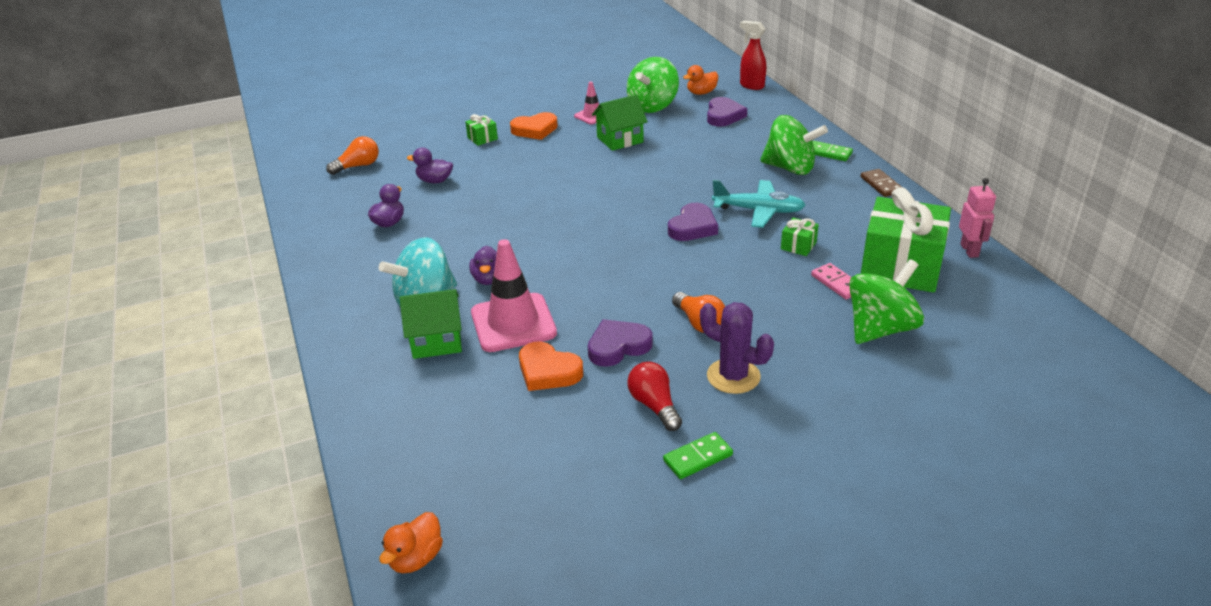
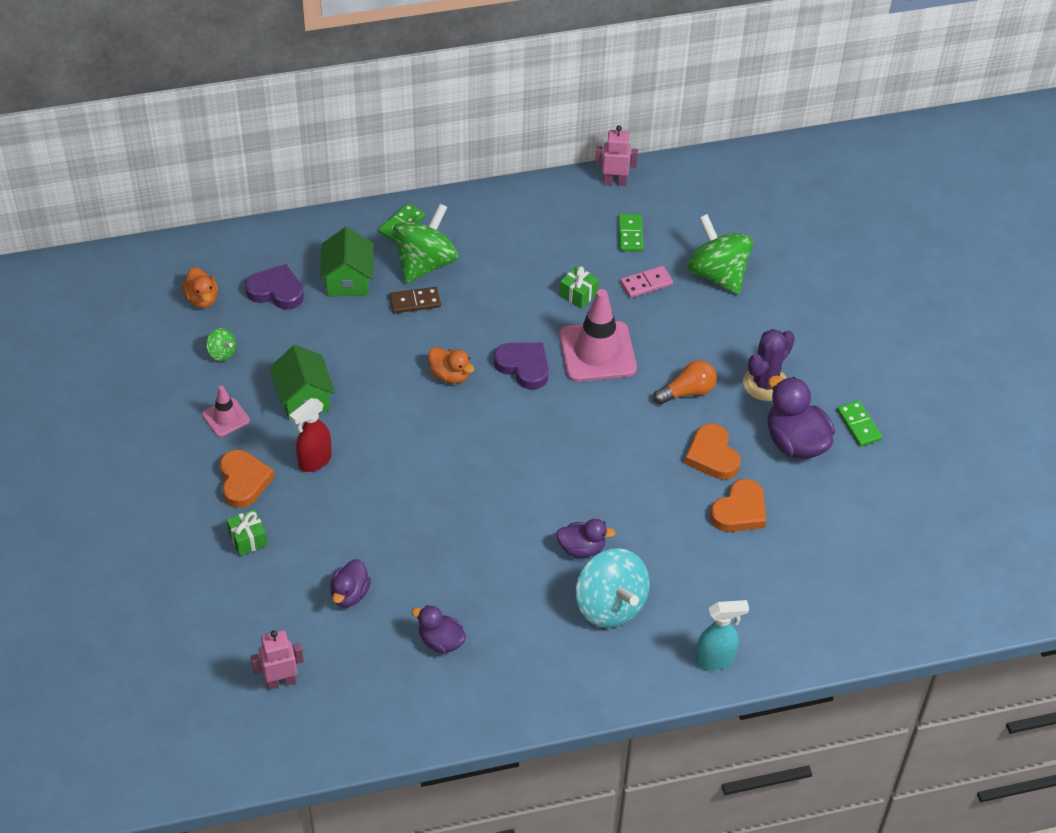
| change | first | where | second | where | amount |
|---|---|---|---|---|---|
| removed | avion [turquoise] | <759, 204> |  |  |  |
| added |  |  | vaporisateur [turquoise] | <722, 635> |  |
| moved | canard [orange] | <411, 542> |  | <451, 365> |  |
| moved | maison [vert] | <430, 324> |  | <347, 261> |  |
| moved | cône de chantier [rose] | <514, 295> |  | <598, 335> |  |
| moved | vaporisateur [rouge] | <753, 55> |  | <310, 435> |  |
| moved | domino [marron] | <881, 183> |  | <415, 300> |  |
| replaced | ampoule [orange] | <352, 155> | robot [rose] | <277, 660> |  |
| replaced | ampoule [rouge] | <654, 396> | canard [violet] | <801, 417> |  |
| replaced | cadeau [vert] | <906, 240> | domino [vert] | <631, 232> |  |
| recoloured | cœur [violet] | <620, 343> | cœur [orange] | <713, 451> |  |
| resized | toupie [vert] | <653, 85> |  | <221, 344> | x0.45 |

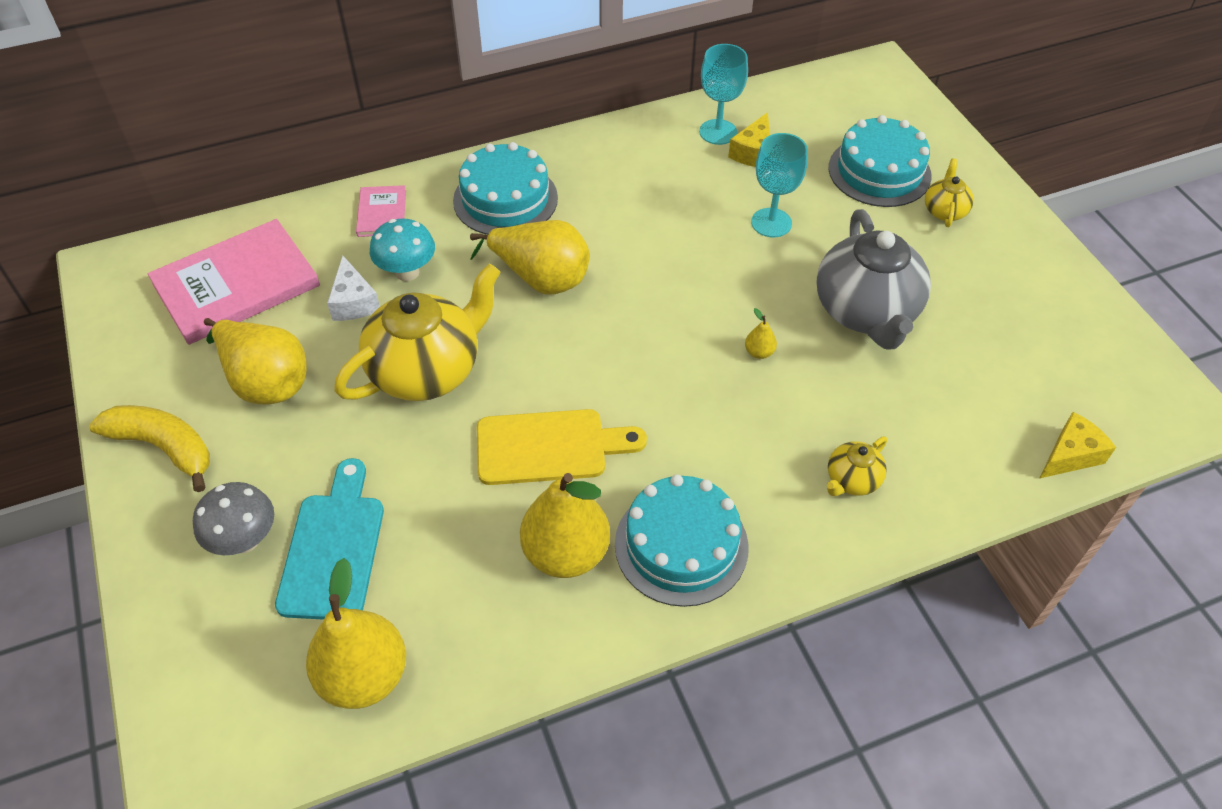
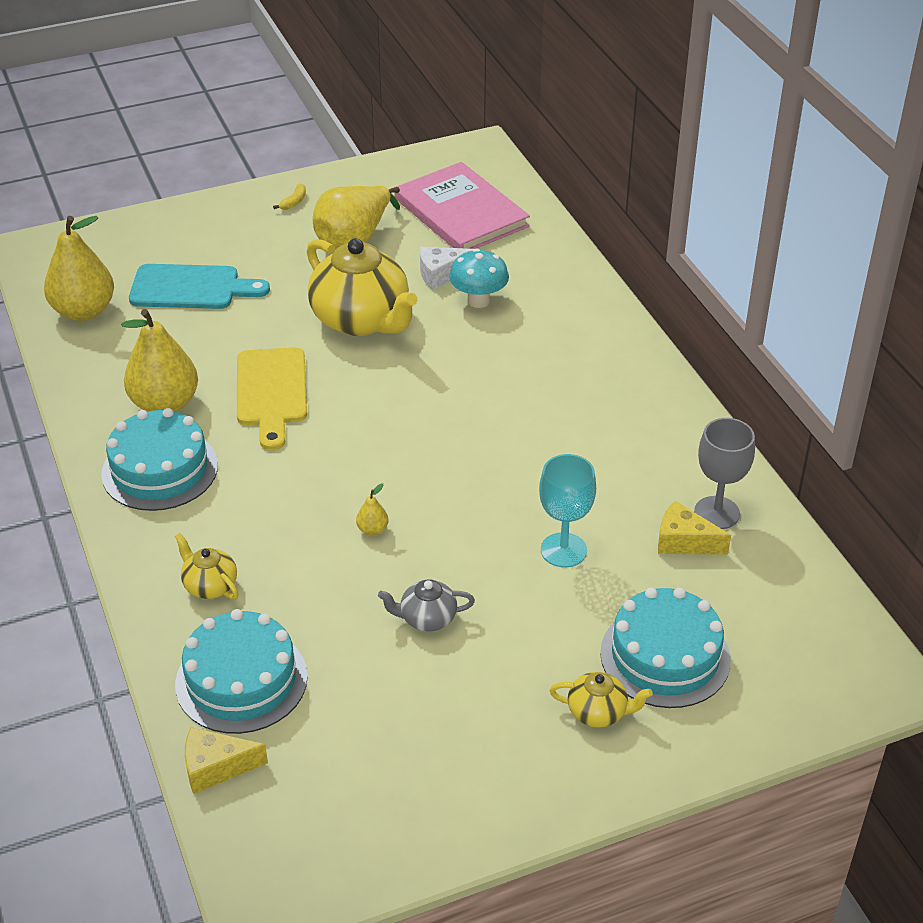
| change | first | where | second | where | amount |
|---|---|---|---|---|---|
| removed | champignon [gris] | <233, 518> |  |  |  |
| removed | livre [rose] | <381, 211> |  |  |  |
| removed | poire [jaune] | <530, 257> |  |  |  |
| moved | gâteau [turquoise] | <505, 188> |  | <241, 671> |  |
| recoloured | verre à pied [turquoise] | <723, 94> | verre à pied [gris] | <724, 473> |  |
| turned | fromage [jaune] | <1078, 445> |  | <226, 760> | 120 degrees clockwise |
| resized | banane [jaune] | <149, 448> |  | <289, 196> | x0.42 |
| resized | théière [gris] | <873, 279> |  | <426, 605> | x0.46 |

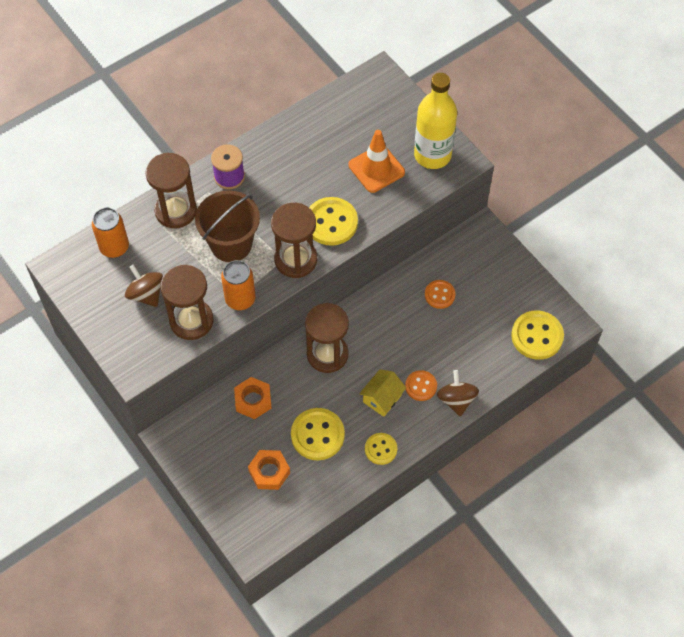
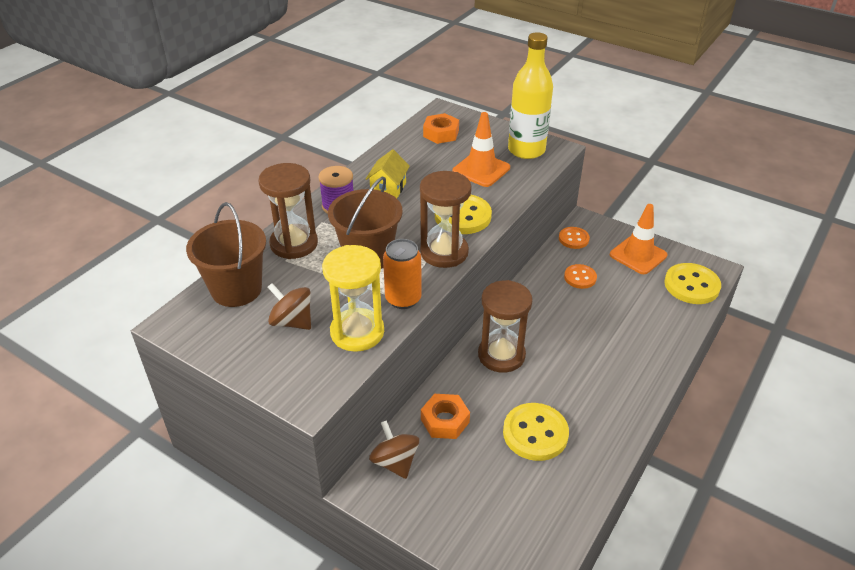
| change | first | where | second | where | amount |
|---|---|---|---|---|---|
| removed | bouton [jaune] | <381, 449> |  |  |  |
| added |  |  | cône de chantier [orange] | <638, 239> |  |
| moved | écrou [orange] | <269, 470> |  | <441, 128> |  |
| moved | maison [jaune] | <382, 393> |  | <388, 173> |  |
| moved | bouton [orange] | <421, 385> |  | <574, 238> |  |
| moved | toupie [marron] | <458, 393> |  | <394, 449> |  |
| replaced | canette [orange] | <110, 233> | seau [marron] | <226, 254> |  |
| recoloured | sablier [marron] | <186, 302> | sablier [jaune] | <353, 298> |  |

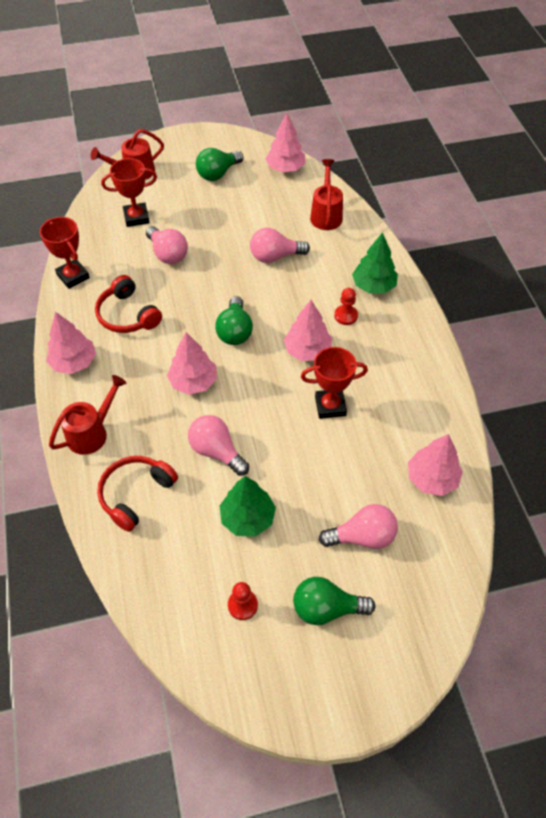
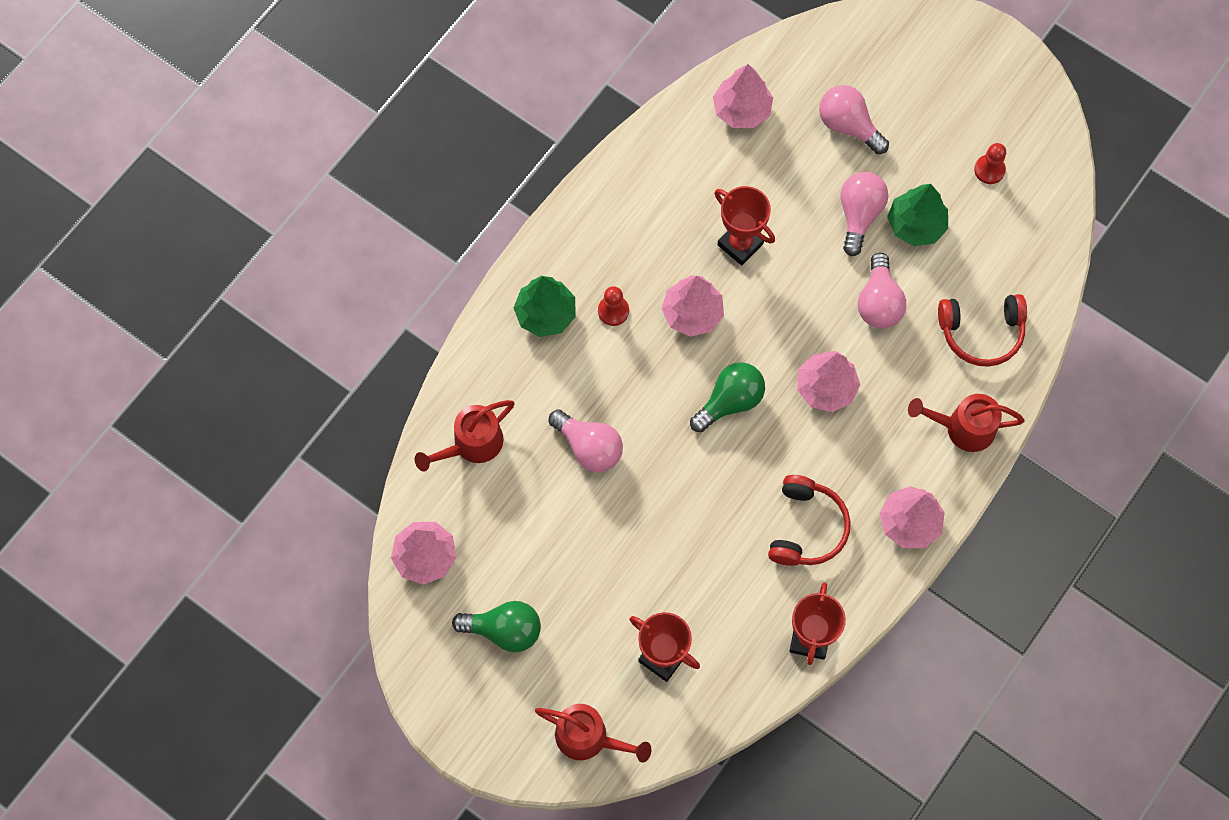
| change | first | where | second | where | amount |
|---|---|---|---|---|---|
| removed | ampoule [vert] | <334, 601> |  |  |  |
| moved | ampoule [rose] | <167, 245> |  | <864, 214> |  |

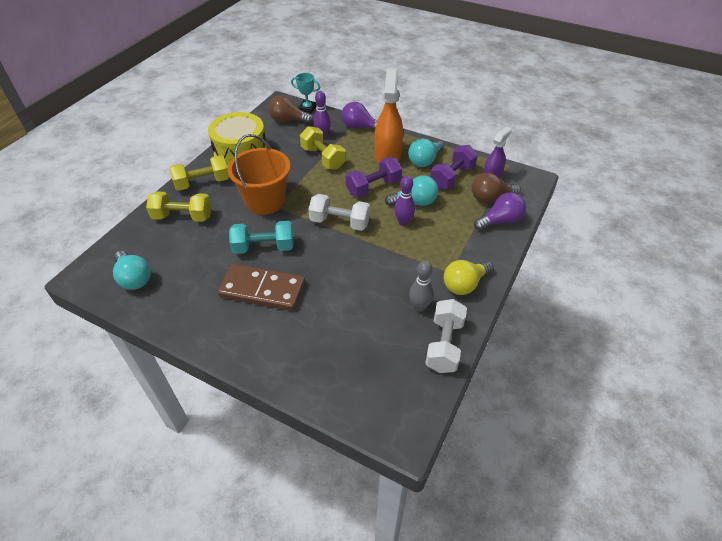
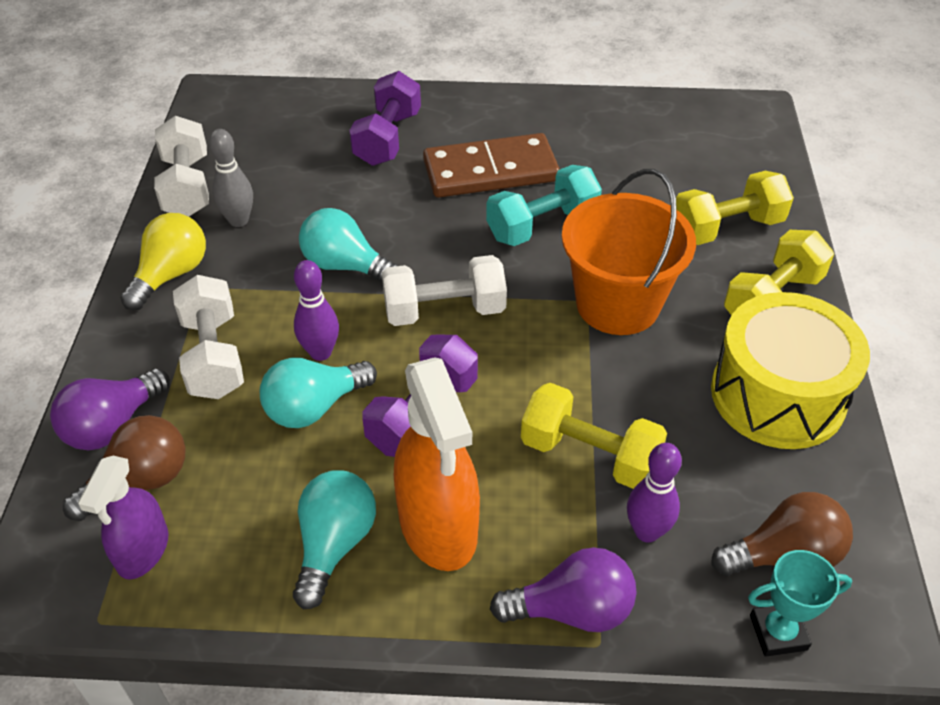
| change | first | where | second | where | amount |
|---|---|---|---|---|---|
| added |  |  | haltère [blanc] | <208, 337> |  |
| moved | ampoule [turquoise] | <132, 270> |  | <348, 245> |  |
| moved | haltère [violet] | <454, 167> |  | <385, 118> |  |

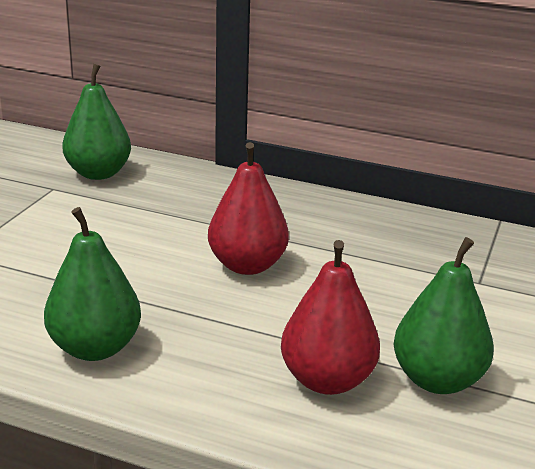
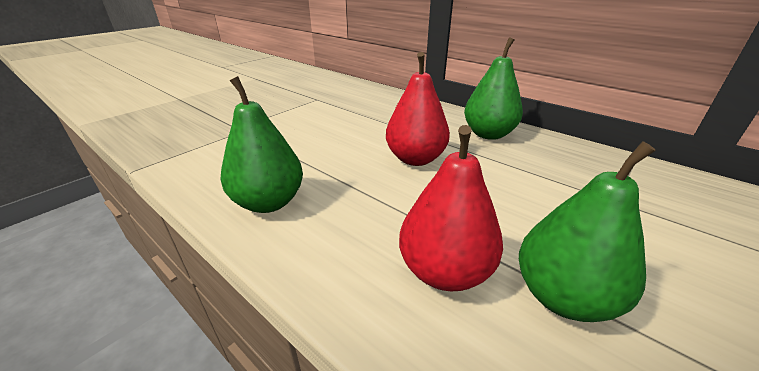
| change | first | where | second | where | amount |
|---|---|---|---|---|---|
| moved | poire [vert] | <96, 122> |  | <493, 88> |  |

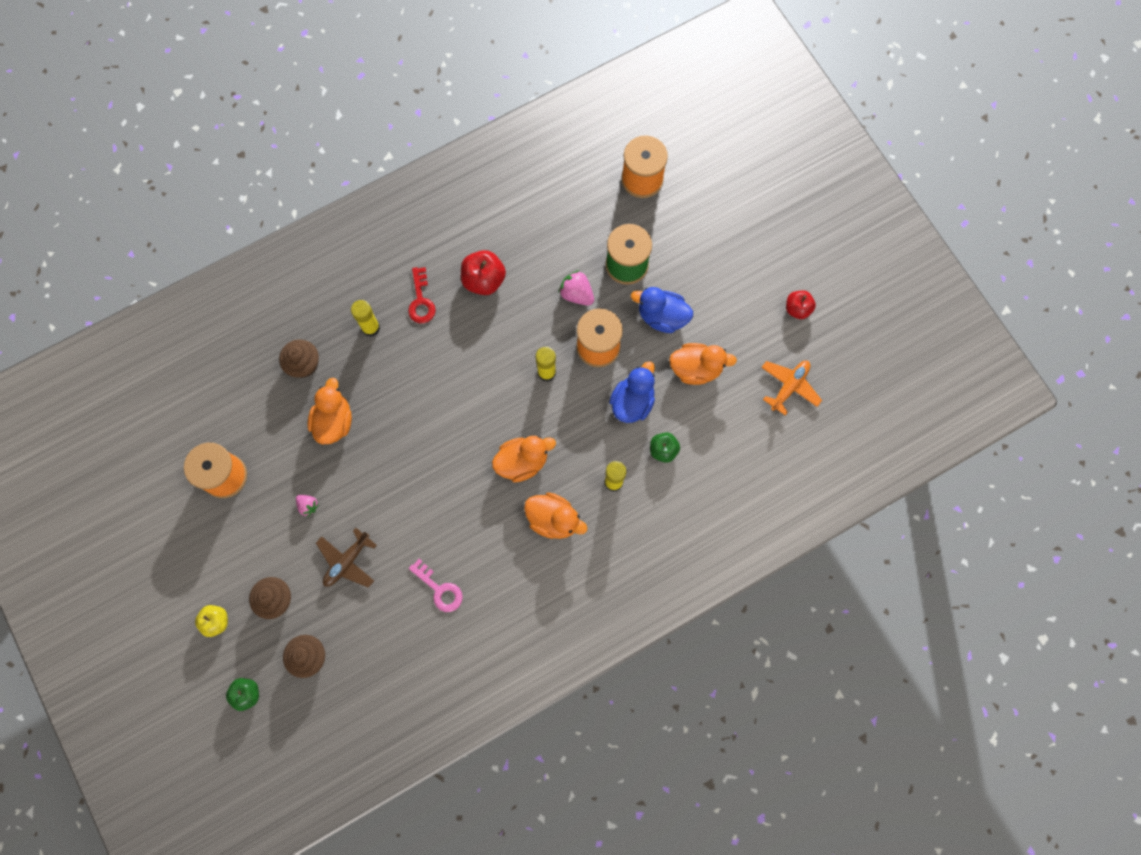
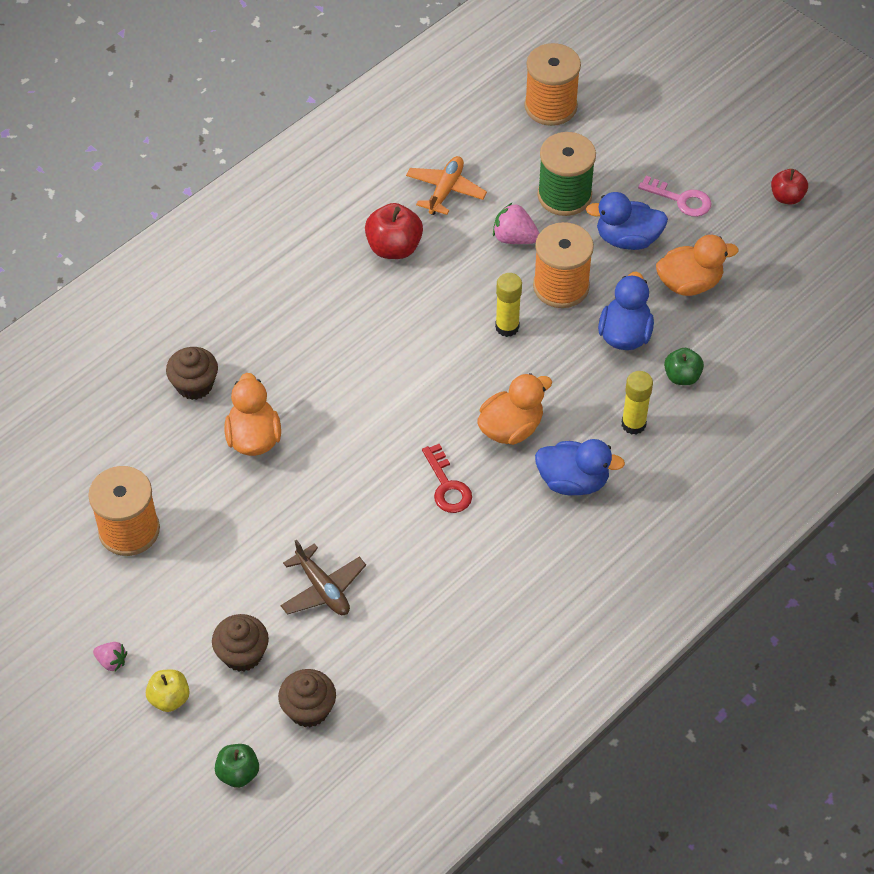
| change | first | where | second | where | amount |
|---|---|---|---|---|---|
| removed | bâton de colle [jaune] | <365, 318> |  |  |  |
| moved | fraise [rose] | <307, 506> |  | <110, 656> |  |
| moved | clé [rouge] | <422, 295> |  | <447, 478> |  |
| moved | clé [rose] | <436, 585> |  | <675, 196> |  |
| moved | avion [orange] | <791, 388> |  | <446, 185> |  |
| recoloured | canard [orange] | <556, 515> | canard [bleu] | <580, 467> |  |
| turned | avion [marron] | <346, 558> |  | <323, 577> | 60 degrees counterclockwise |

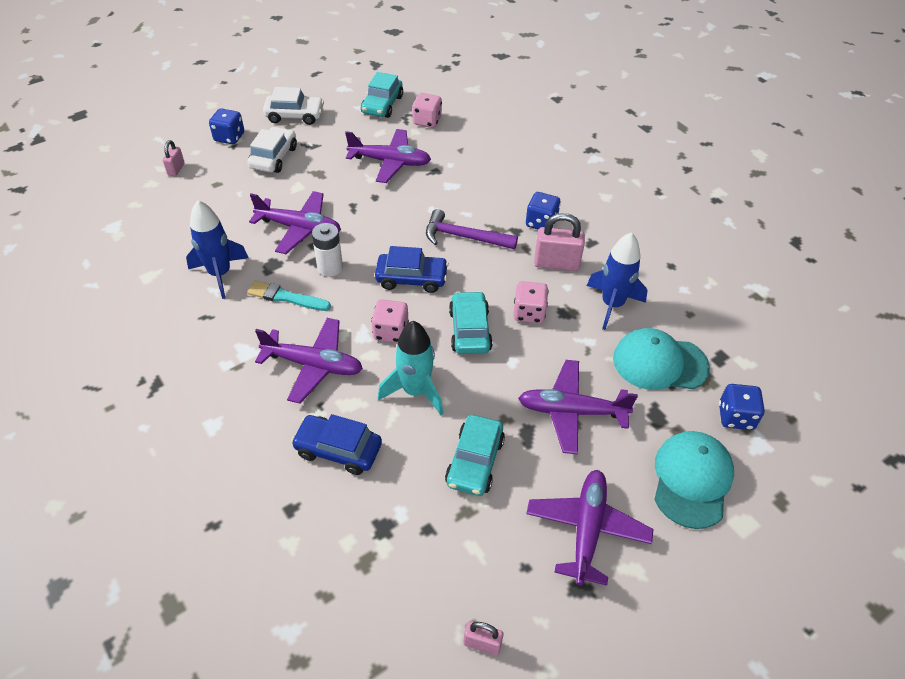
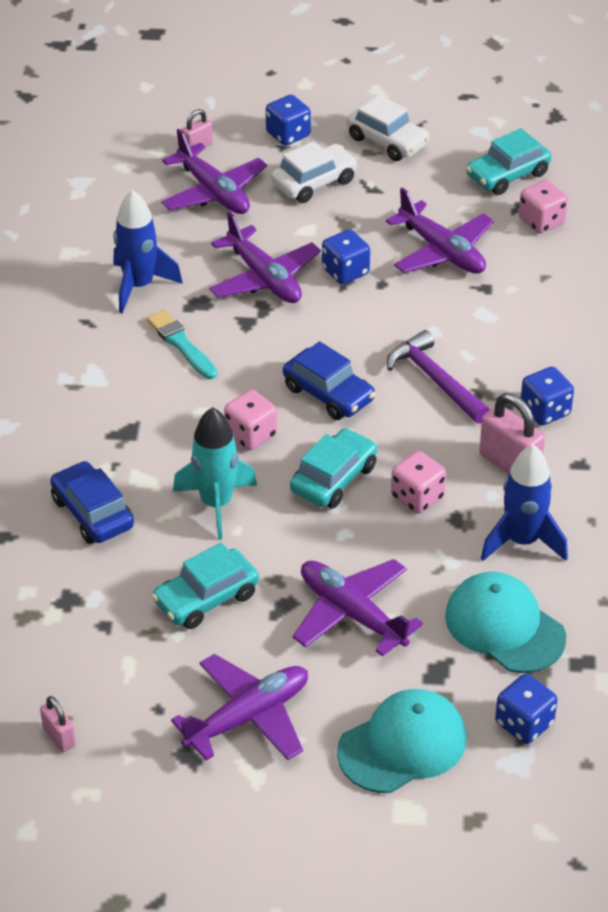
| change | first | where | second | where | amount |
|---|---|---|---|---|---|
| removed | pile [blanc] | <327, 250> |  |  |  |
| added |  |  | dé [bleu] | <346, 256> |  |
| moved | avion [violet] | <309, 361> |  | <214, 171> |  |

